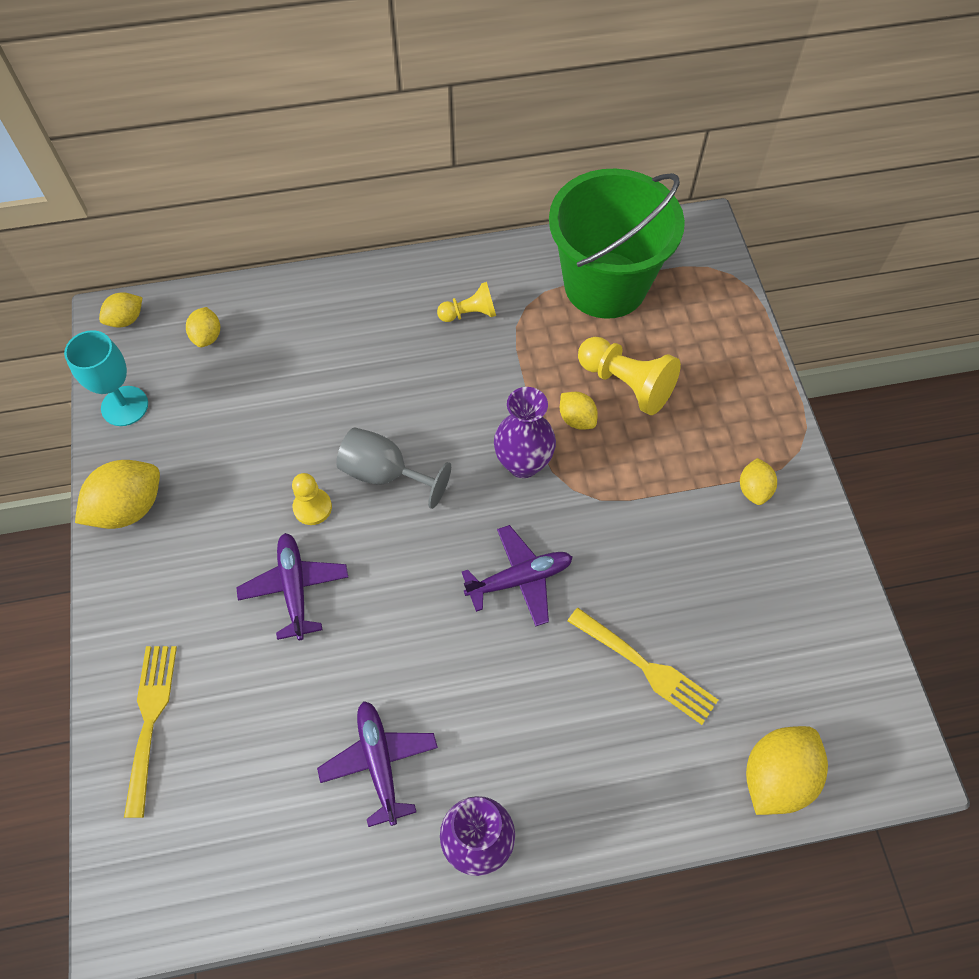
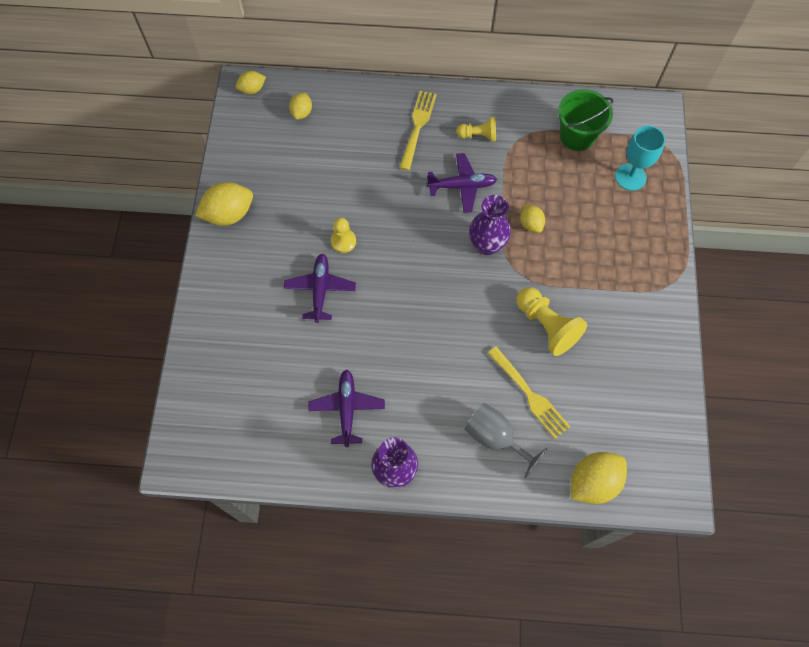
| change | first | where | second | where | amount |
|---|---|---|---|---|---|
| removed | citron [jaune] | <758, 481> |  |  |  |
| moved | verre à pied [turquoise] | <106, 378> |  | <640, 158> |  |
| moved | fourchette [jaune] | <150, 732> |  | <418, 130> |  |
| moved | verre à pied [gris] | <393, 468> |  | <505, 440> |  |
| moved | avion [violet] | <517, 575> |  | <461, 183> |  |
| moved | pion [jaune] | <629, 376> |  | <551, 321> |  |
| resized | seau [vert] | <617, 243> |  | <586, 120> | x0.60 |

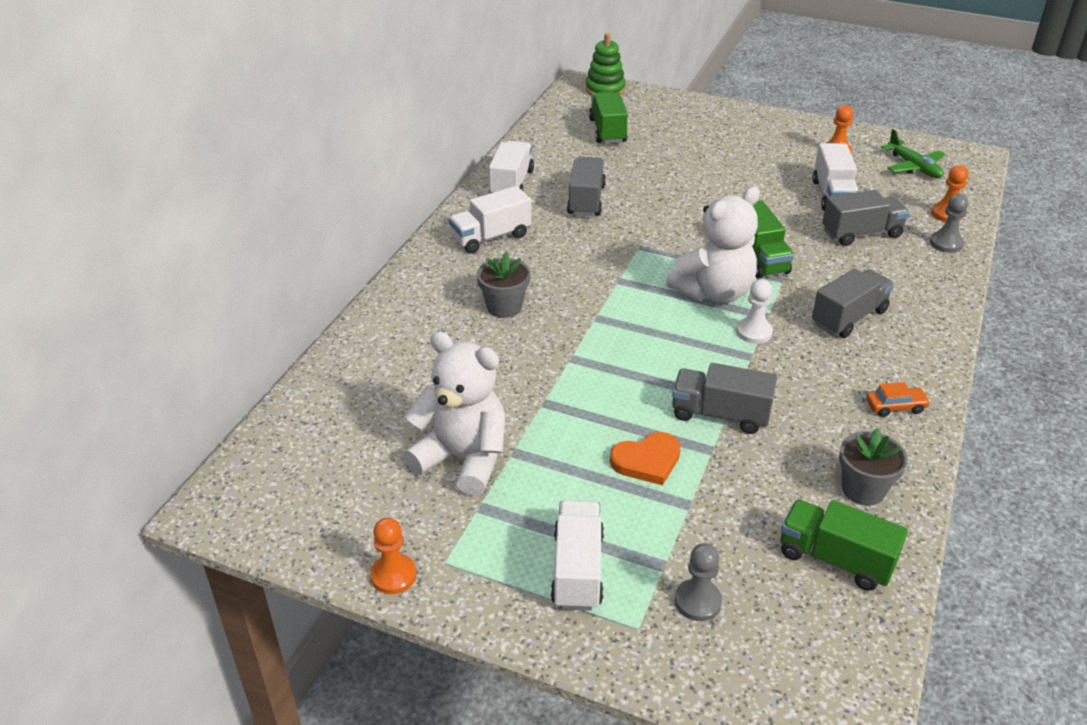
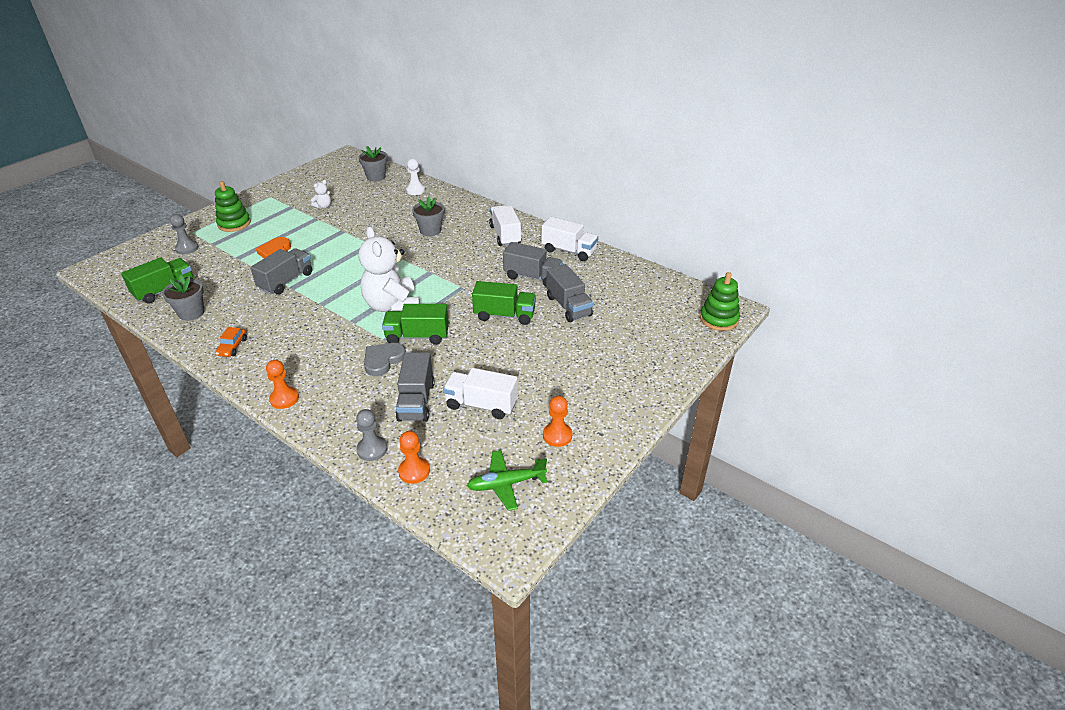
| change | first | where | second | where | amount |
|---|---|---|---|---|---|
| added |  |  | pot de fleurs [gris] | <373, 163> |  |
| added |  |  | cœur [gris] | <385, 359> |  |
| moved | pion [orange] | <393, 556> |  | <282, 384> |  |
| moved | camion [vert] | <608, 117> |  | <504, 303> |  |
| moved | pion [blanc] | <754, 311> |  | <415, 177> |  |
| moved | camion [gris] | <853, 303> |  | <569, 293> |  |
| replaced | camion [blanc] | <577, 555> | jouet à empiler [vert] | <233, 206> |  |
| resized | ours en peluche [blanc] | <454, 413> |  | <321, 194> | x0.41 |

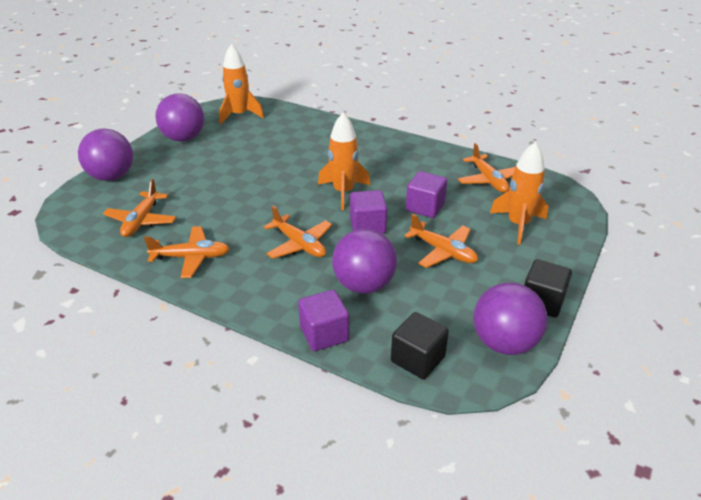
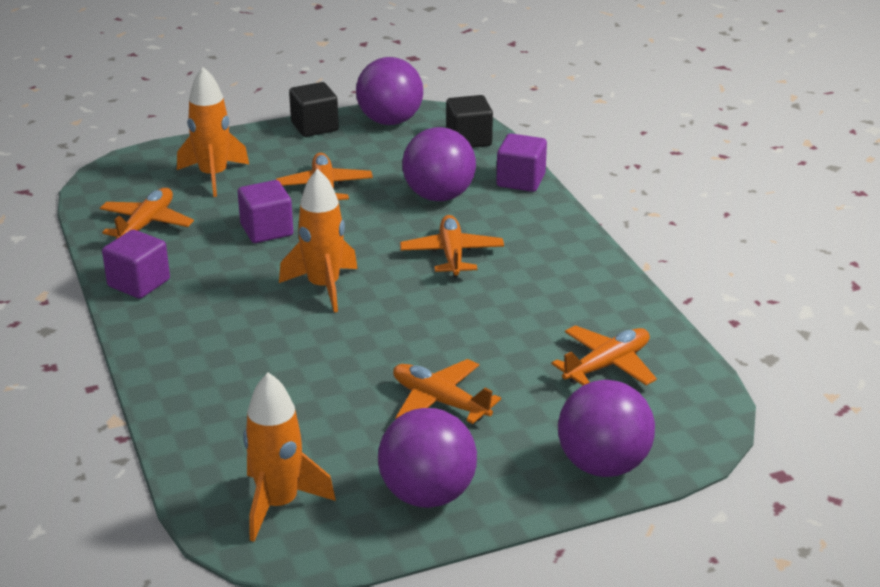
| change | first | where | second | where | amount |
|---|---|---|---|---|---|
| moved | avion [orange] | <187, 252> |  | <447, 391> |  |
| moved | cube [violet] | <368, 212> |  | <136, 264> |  |

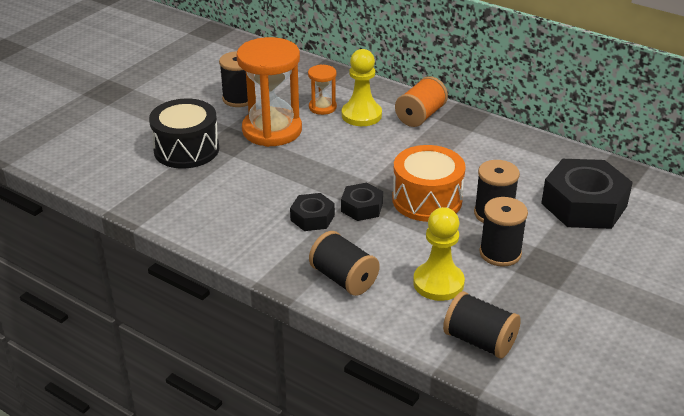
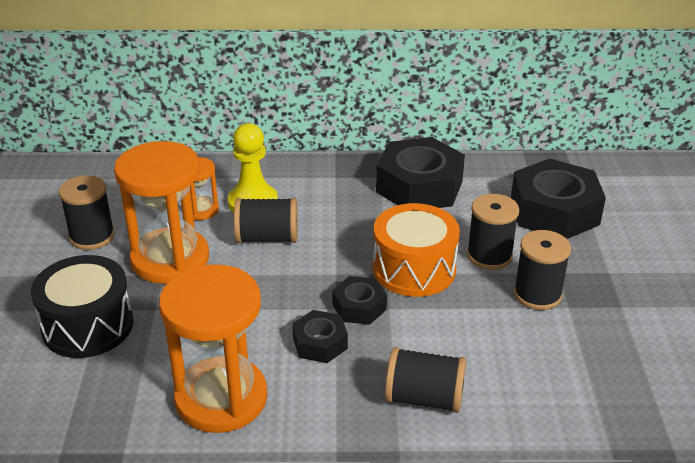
| change | first | where | second | where | amount |
|---|---|---|---|---|---|
| removed | bobine [orange] | <421, 101> |  |  |  |
| removed | pion [jaune] | <439, 254> |  |  |  |
| added |  |  | sablier [orange] | <213, 348> |  |
| added |  |  | écrou [noir] | <420, 172> |  |
| moved | bobine [noir] | <482, 325> |  | <266, 220> |  |

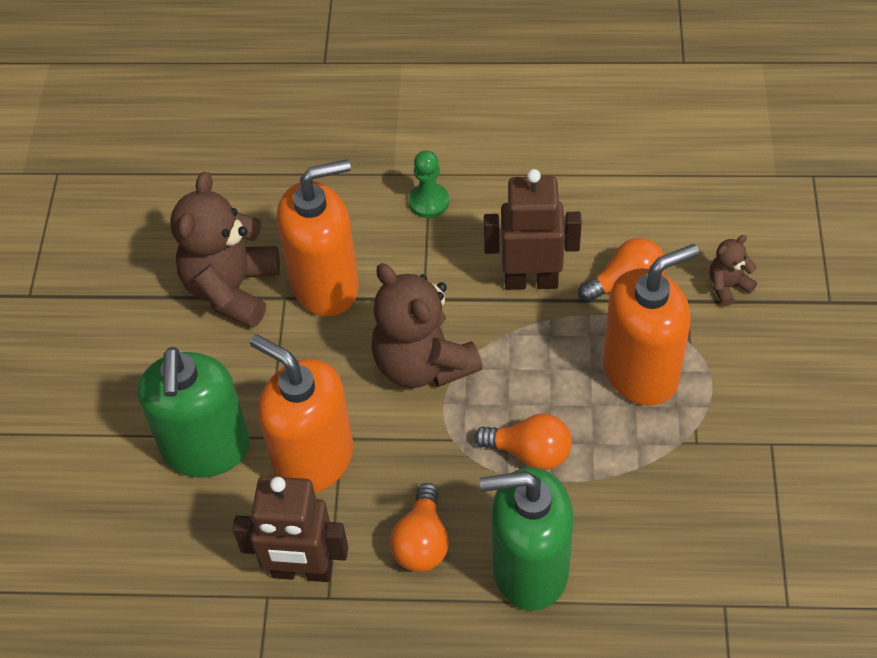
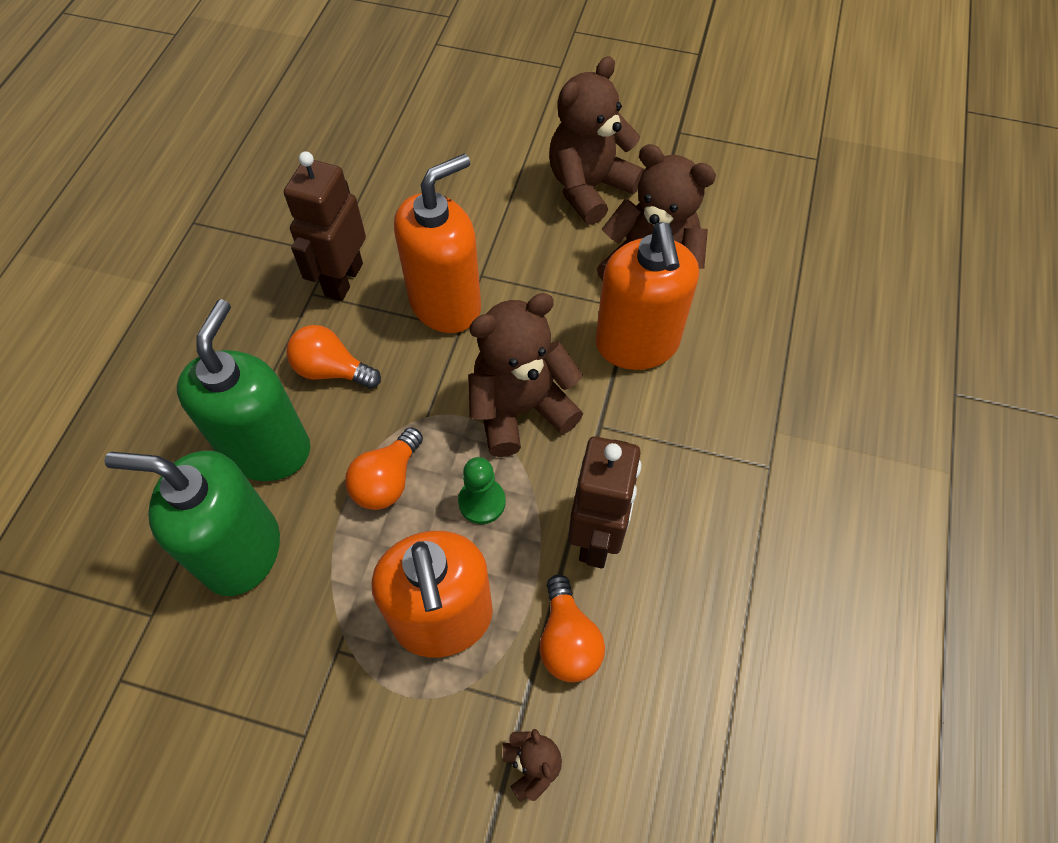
| change | first | where | second | where | amount |
|---|---|---|---|---|---|
| added |  |  | ours en peluche [marron] | <596, 140> |  |
| moved | distributeur de savon [vert] | <193, 412> |  | <192, 523> |  |
| moved | pion [vert] | <429, 184> |  | <482, 490> |  |

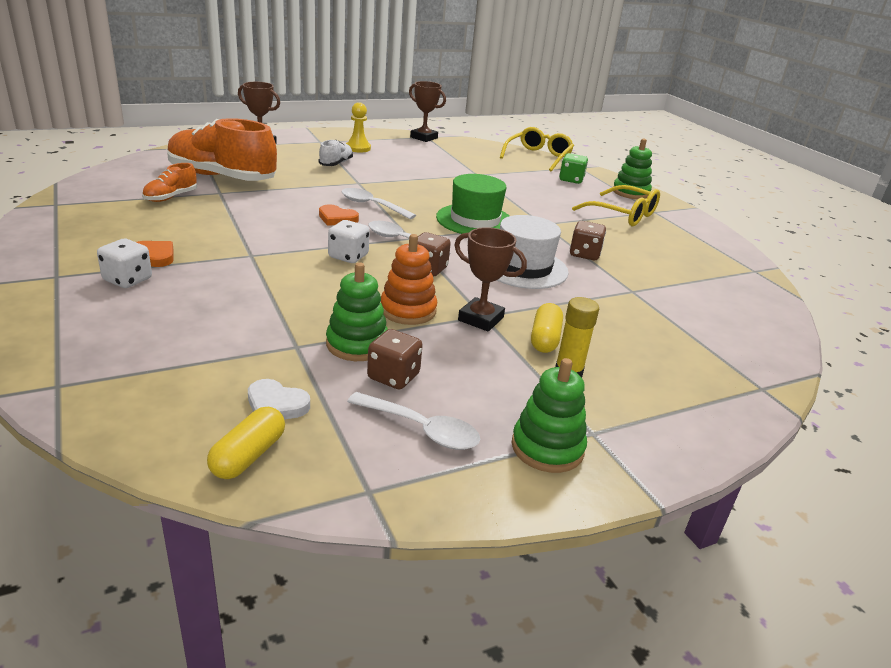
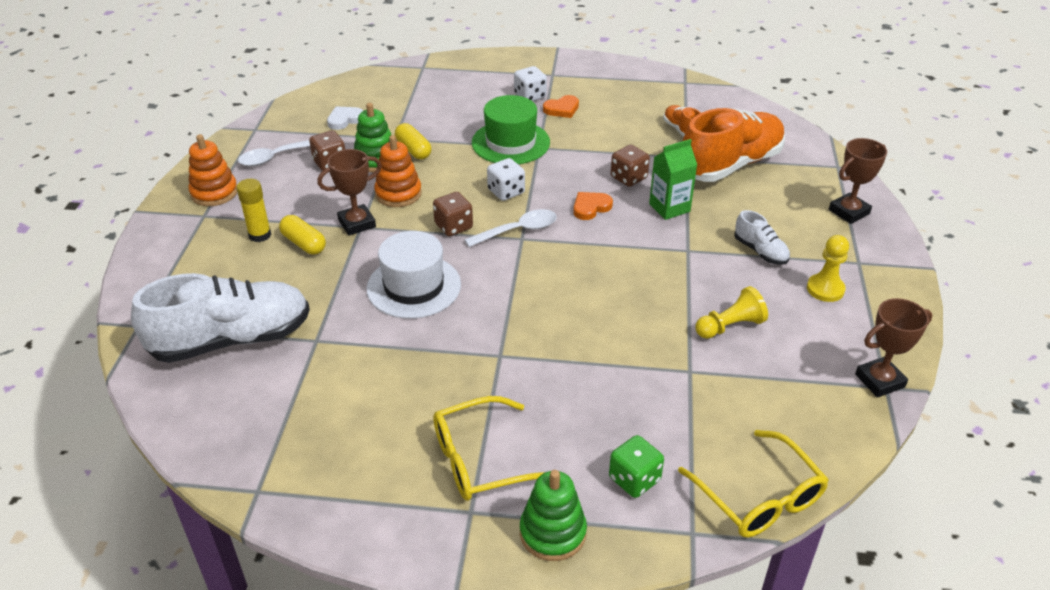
| change | first | where | second | where | amount |
|---|---|---|---|---|---|
| removed | cuillère [blanc] | <379, 203> |  |  |  |
| added |  |  | chaussure [blanc] | <220, 318> |  |
| added |  |  | brique de lait [vert] | <673, 179> |  |
| added |  |  | pion [jaune] | <732, 312> |  |
| moved | gélule [jaune] | <246, 443> |  | <413, 141> |  |
| moved | chapeau [vert] | <473, 204> |  | <511, 129> |  |
| moved | dé [marron] | <588, 240> |  | <630, 166> |  |
| recoloured | jouet à empiler [vert] | <549, 415> | jouet à empiler [orange] | <212, 170> |  |

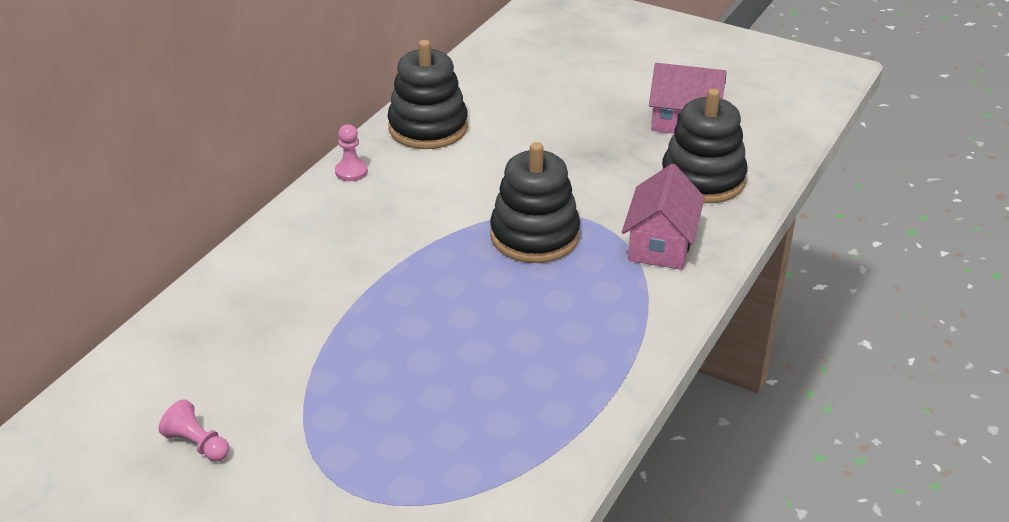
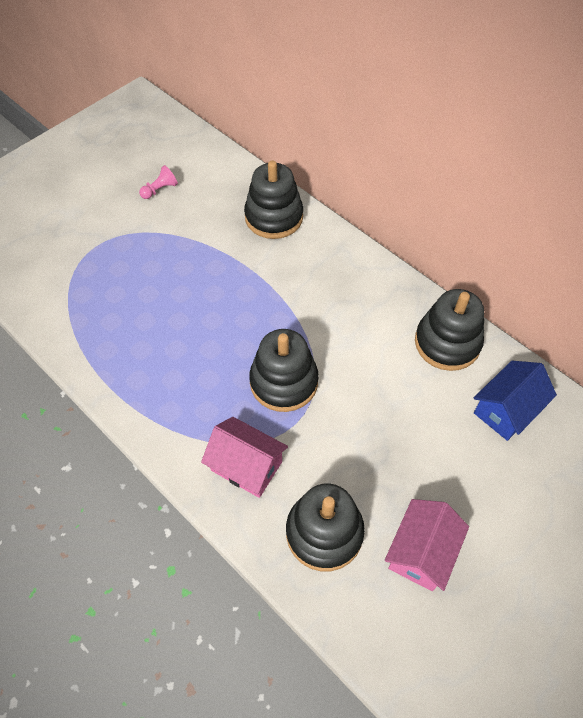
| change | first | where | second | where | amount |
|---|---|---|---|---|---|
| removed | pion [rose] | <351, 152> |  |  |  |
| added |  |  | jouet à empiler [noir] | <273, 199> |  |
| added |  |  | maison [bleu] | <515, 401> |  |

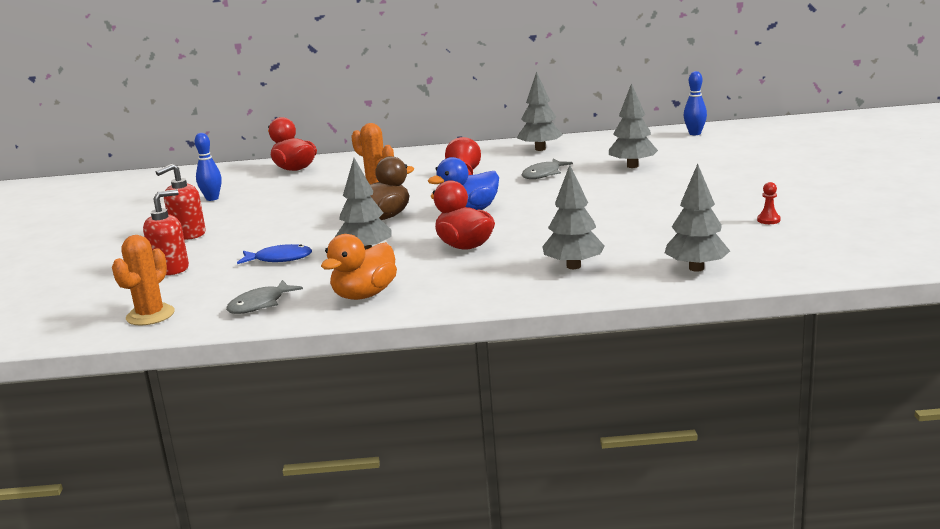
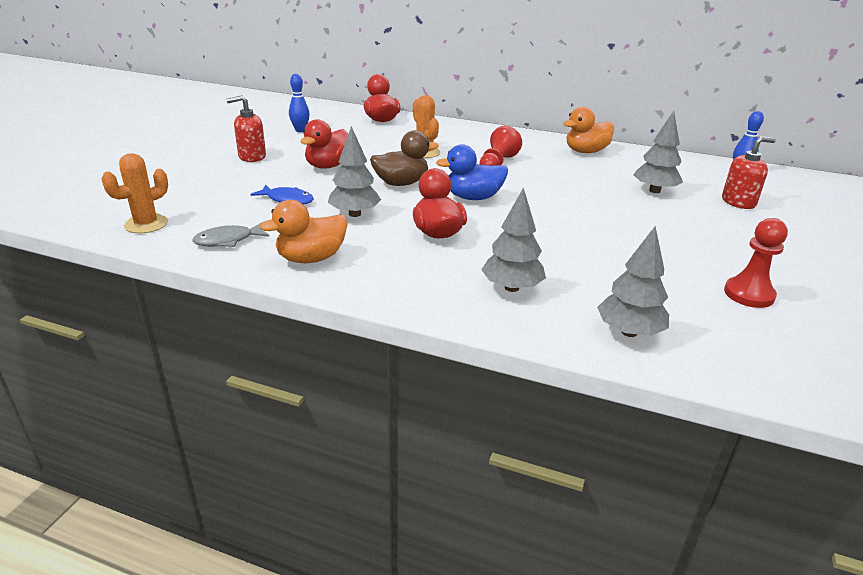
| change | first | where | second | where | amount |
|---|---|---|---|---|---|
| removed | poisson [gris] | <547, 169> |  |  |  |
| added |  |  | canard [rouge] | <324, 144> |  |
| moved | distributeur de savon [rouge] | <166, 232> |  | <749, 172> |  |
| replaced | arbre [gris] | <540, 111> | canard [orange] | <588, 130> |  |
| resized | pion [rouge] | <768, 203> |  | <756, 263> | x1.93 |

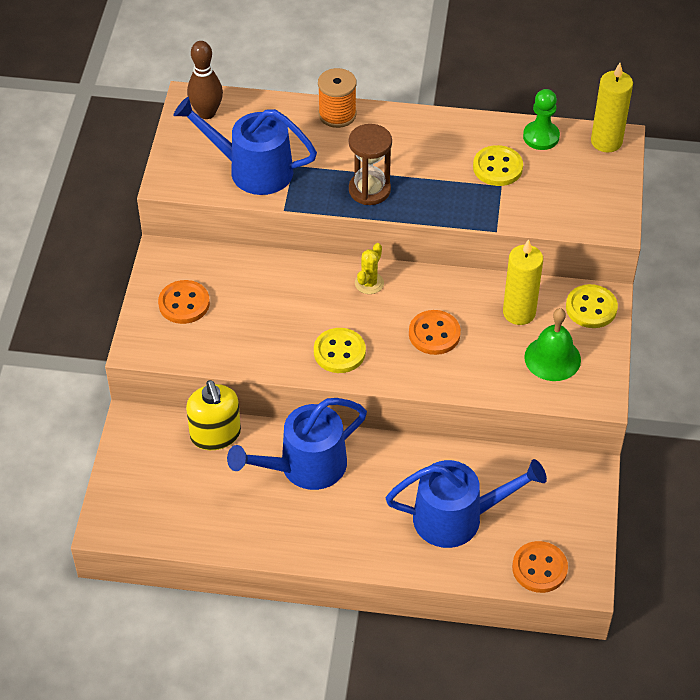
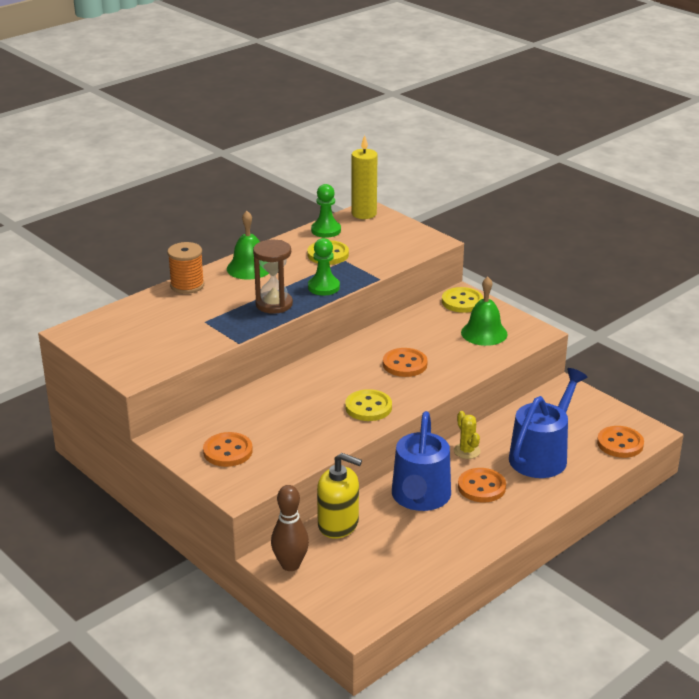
| change | first | where | second | where | amount |
|---|---|---|---|---|---|
| removed | arrosoir [bleu] | <245, 146> |  |  |  |
| removed | bougie [jaune] | <523, 282> |  |  |  |
| added |  |  | cloche [vert] | <248, 245> |  |
| added |  |  | pion [vert] | <324, 266> |  |
| added |  |  | bouton [orange] | <482, 485> |  |
| moved | quille [marron] | <205, 80> |  | <290, 528> |  |
| moved | cactus [jaune] | <369, 268> |  | <467, 435> |  |

